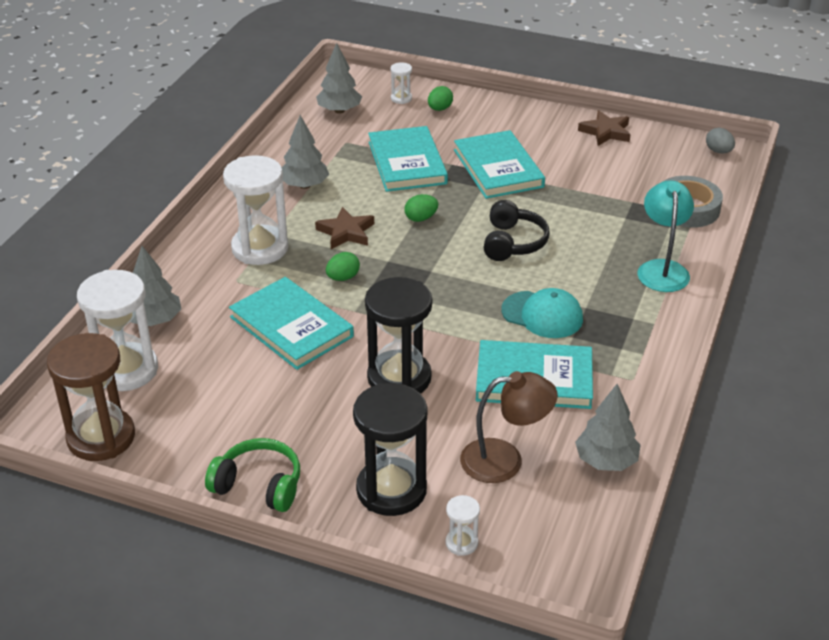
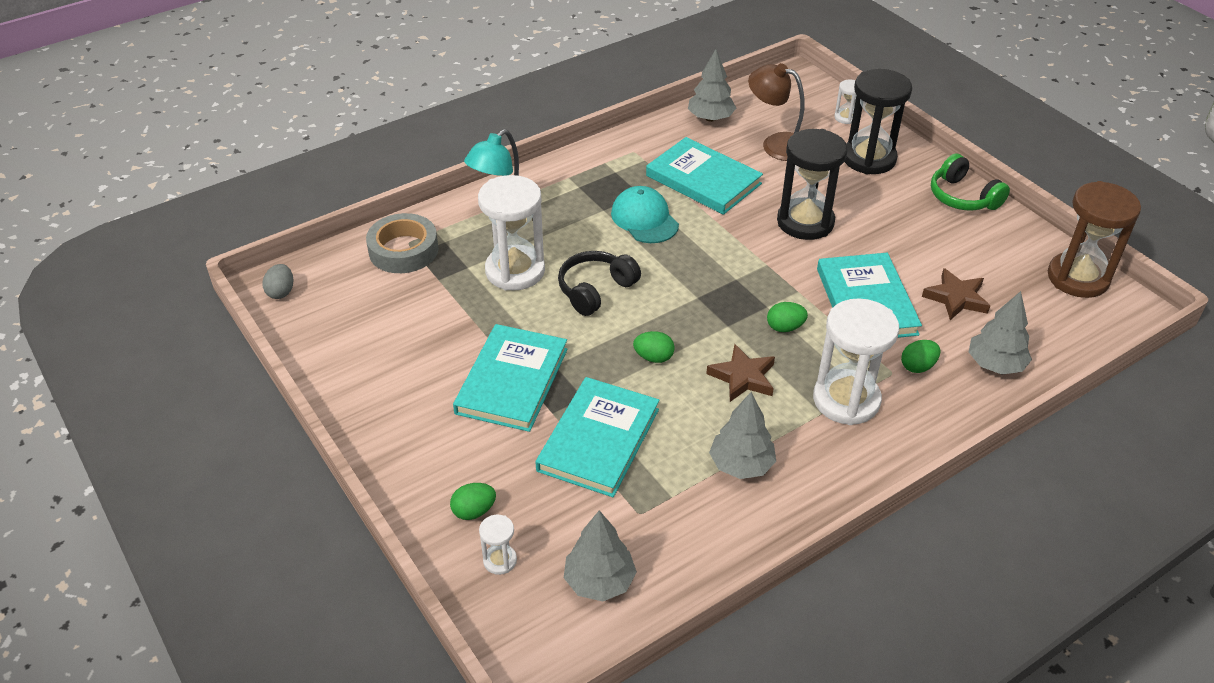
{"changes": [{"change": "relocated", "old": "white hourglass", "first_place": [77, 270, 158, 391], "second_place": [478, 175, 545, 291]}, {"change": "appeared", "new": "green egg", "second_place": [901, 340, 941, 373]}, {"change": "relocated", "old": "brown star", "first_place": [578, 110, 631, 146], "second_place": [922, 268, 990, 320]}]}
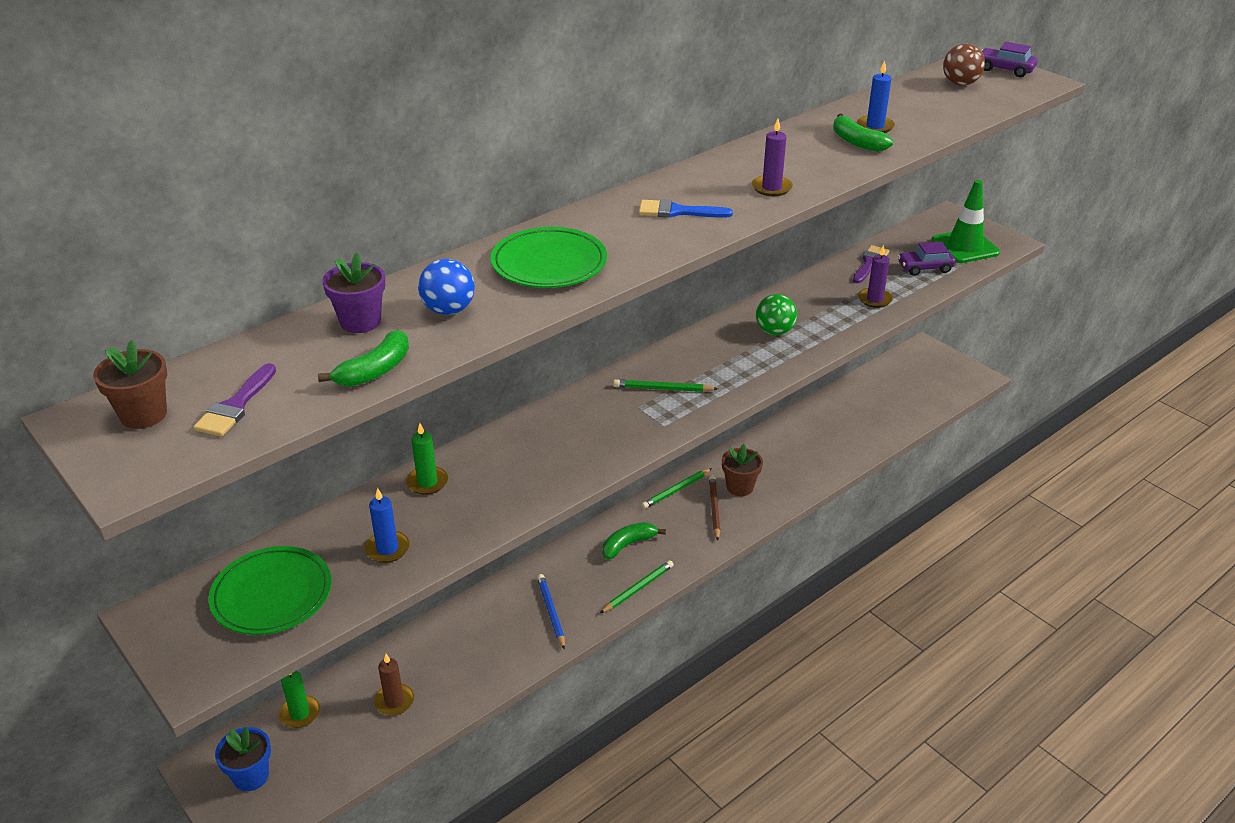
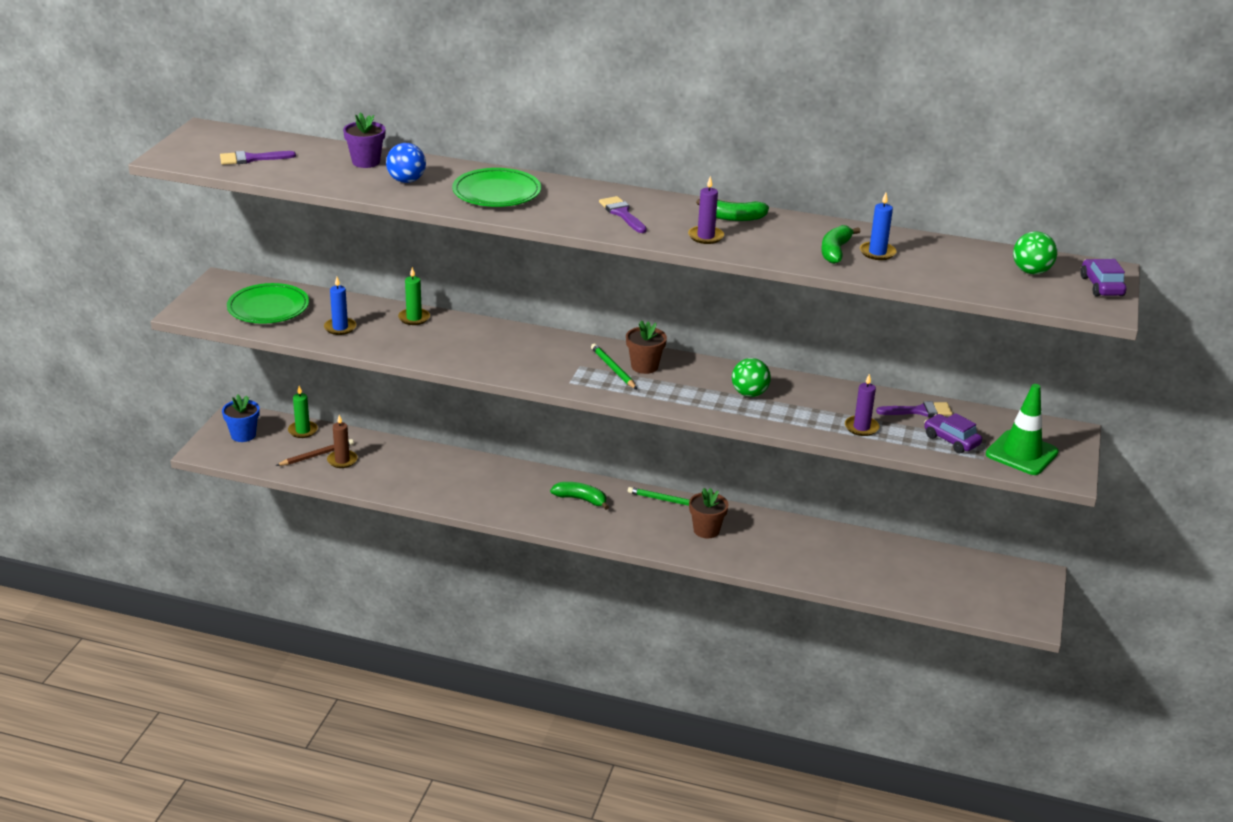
{"changes": [{"change": "relocated", "old": "brown pencil", "first_place": [709, 475, 720, 541], "second_place": [276, 439, 354, 466]}, {"change": "colour", "old": "blue brush", "new": "purple brush", "first_place": [639, 199, 733, 218], "second_place": [599, 196, 647, 233]}, {"change": "relocated", "old": "brown flower pot", "first_place": [93, 340, 167, 429], "second_place": [626, 320, 667, 374]}, {"change": "relocated", "old": "green banana", "first_place": [318, 330, 409, 387], "second_place": [696, 199, 769, 221]}, {"change": "colour", "old": "brown ball", "new": "green ball", "first_place": [943, 44, 985, 86], "second_place": [1013, 231, 1057, 274]}, {"change": "missing", "old": "blue pencil", "first_place": [537, 574, 565, 650]}, {"change": "missing", "old": "green pencil", "first_place": [600, 560, 674, 613]}]}
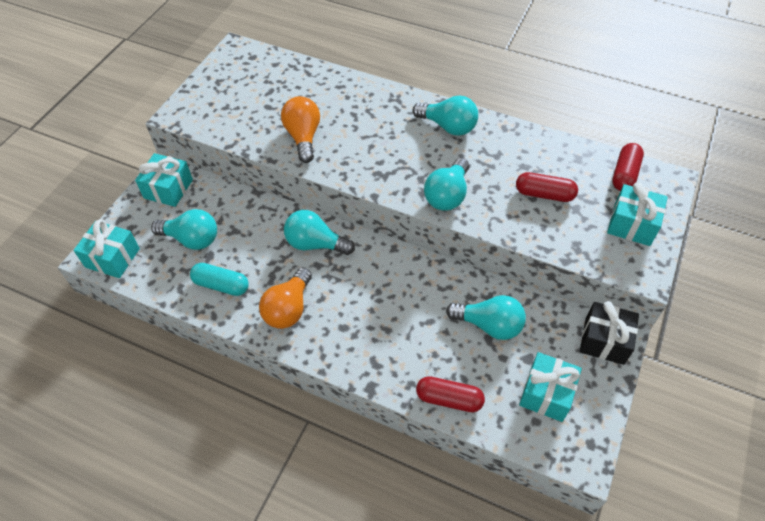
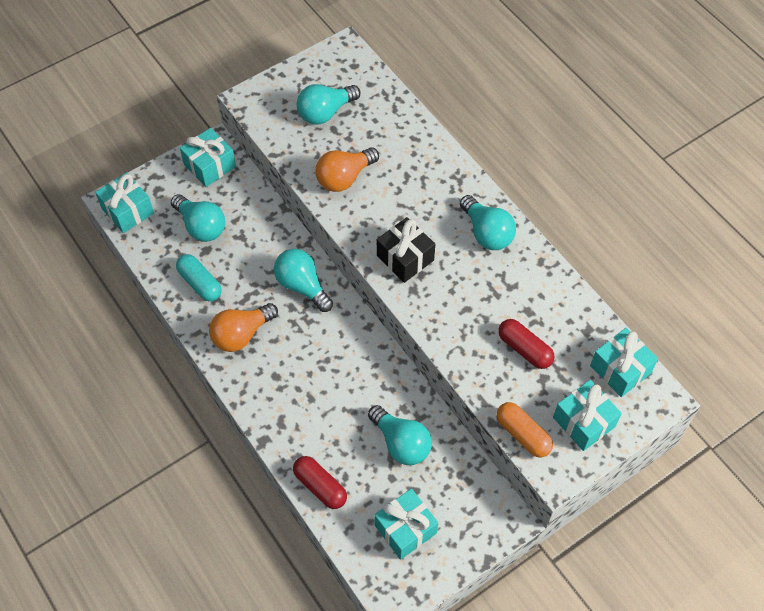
{"changes": [{"change": "relocated", "old": "turquoise light bulb", "first_place": [424, 158, 469, 211], "second_place": [297, 84, 361, 125]}, {"change": "spun", "old": "orange light bulb", "first_place": [281, 96, 320, 163], "second_place": [316, 147, 379, 192], "degrees": -150}, {"change": "relocated", "old": "black gift", "first_place": [580, 301, 639, 365], "second_place": [377, 217, 435, 283]}, {"change": "appeared", "new": "orange capsule", "second_place": [497, 402, 553, 457]}, {"change": "exchanged", "old": "red capsule", "new": "turquoise gift", "first_place": [612, 143, 644, 191], "second_place": [590, 328, 658, 397]}]}
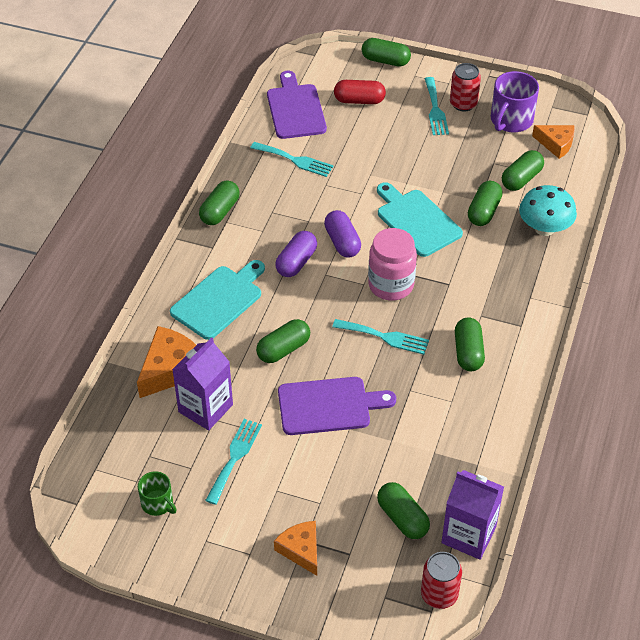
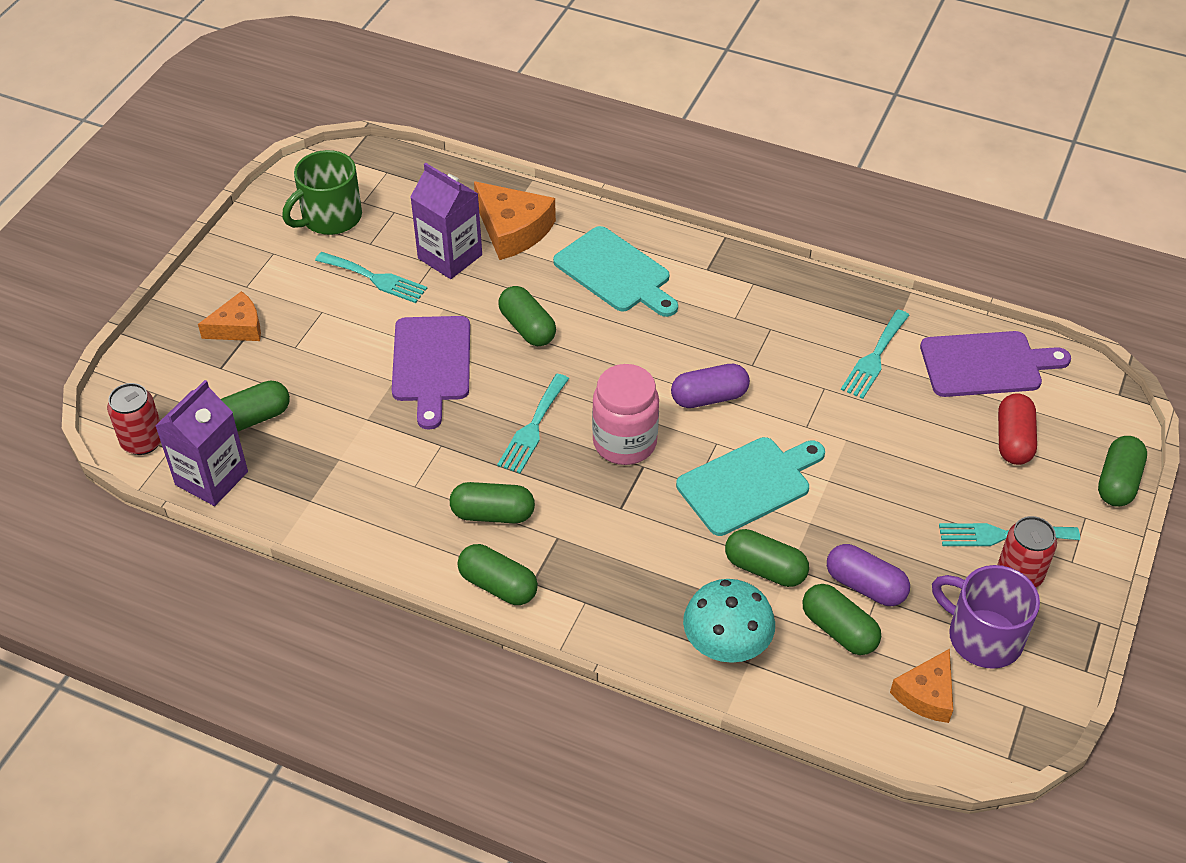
{"changes": [{"change": "size", "old": "green mug", "first_place": [138, 471, 177, 516], "second_place": [282, 150, 362, 235], "factor": 1.71}, {"change": "relocated", "old": "green capsule", "first_place": [199, 181, 240, 225], "second_place": [458, 544, 538, 605]}, {"change": "relocated", "old": "purple capsule", "first_place": [275, 231, 317, 277], "second_place": [827, 544, 910, 606]}]}
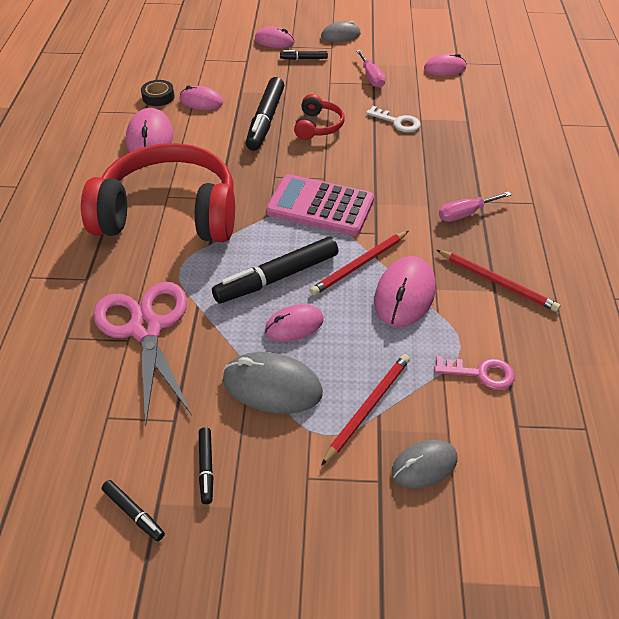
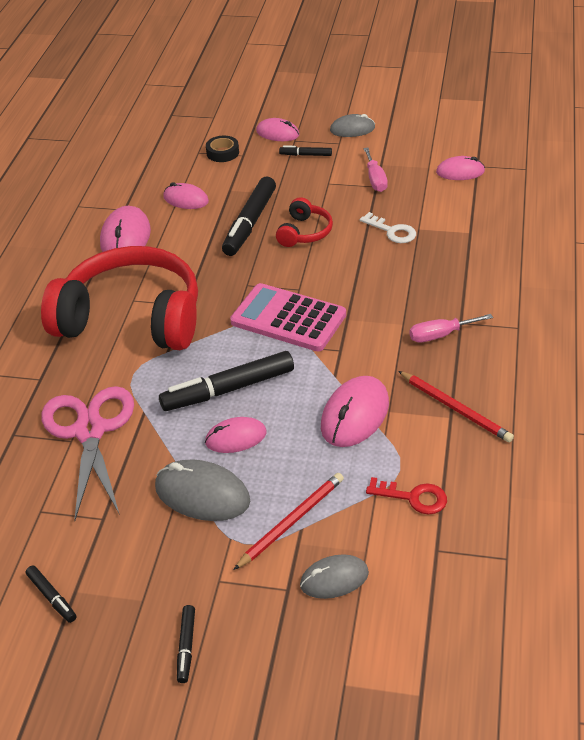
{"changes": [{"change": "relocated", "old": "black marker", "first_place": [199, 427, 213, 504], "second_place": [177, 605, 195, 683]}, {"change": "relocated", "old": "black tape", "first_place": [141, 80, 175, 106], "second_place": [206, 136, 239, 162]}, {"change": "colour", "old": "pink key", "new": "red key", "first_place": [434, 356, 515, 390], "second_place": [366, 477, 447, 514]}, {"change": "missing", "old": "red pencil", "first_place": [310, 231, 408, 295]}]}
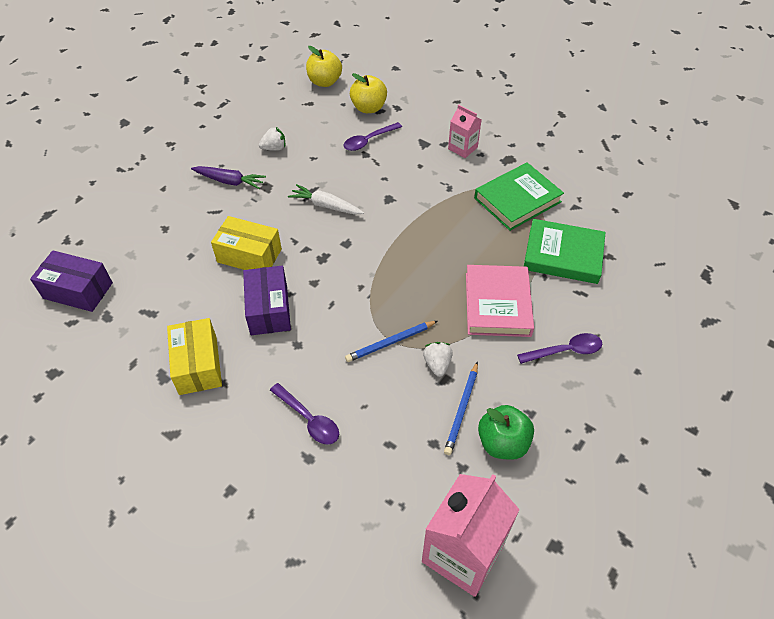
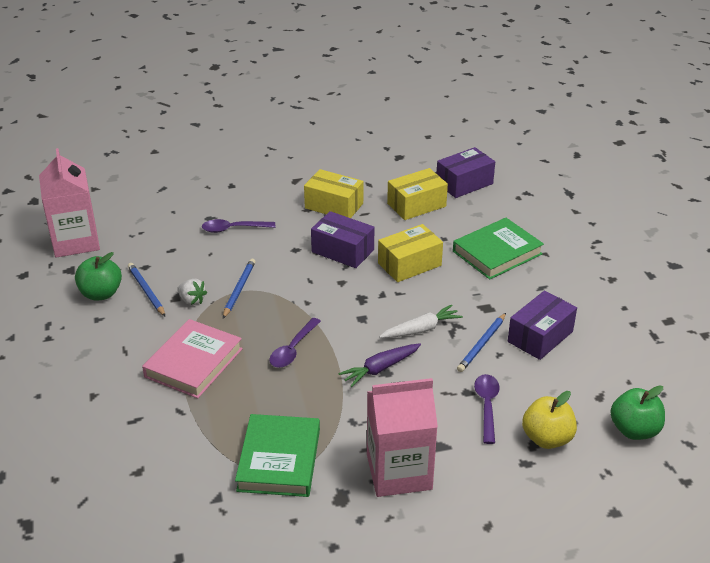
{"changes": [{"change": "spun", "old": "pink book", "first_place": [466, 265, 534, 337], "second_place": [142, 319, 243, 398], "degrees": 75}, {"change": "relocated", "old": "purple spoon", "first_place": [517, 333, 602, 364], "second_place": [269, 318, 321, 368]}, {"change": "relocated", "old": "purple carrot", "first_place": [191, 166, 266, 189], "second_place": [338, 343, 421, 387]}, {"change": "size", "old": "pink carton", "first_place": [448, 104, 481, 158], "second_place": [367, 378, 438, 497], "factor": 1.86}, {"change": "appeared", "new": "yellow box", "second_place": [387, 168, 448, 220]}, {"change": "relocated", "old": "green book", "first_place": [524, 219, 606, 284], "second_place": [453, 218, 544, 279]}, {"change": "appeared", "new": "blue pencil", "second_place": [457, 313, 506, 372]}, {"change": "exchanged", "old": "white strawberry", "new": "purple box", "first_place": [259, 127, 285, 151], "second_place": [508, 290, 577, 360]}, {"change": "colour", "old": "yellow apple", "new": "green apple", "first_place": [306, 46, 342, 87], "second_place": [610, 385, 665, 440]}]}
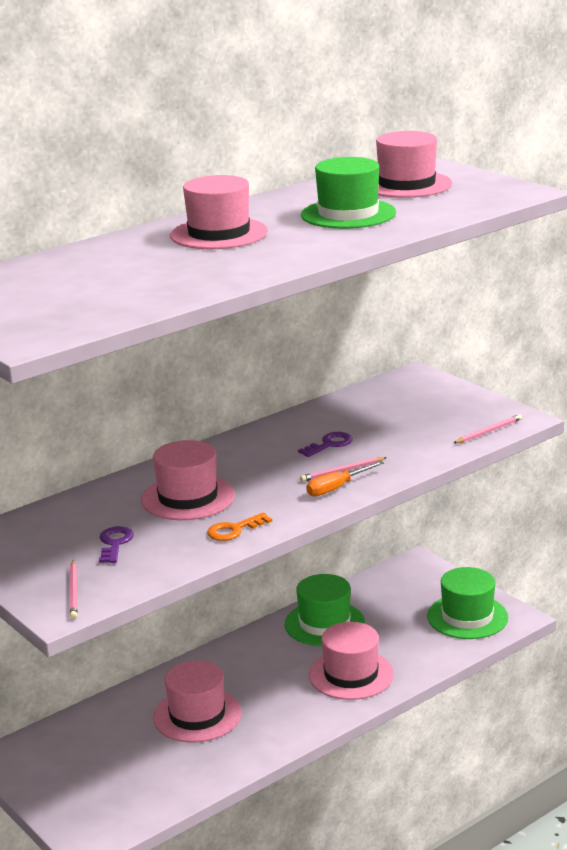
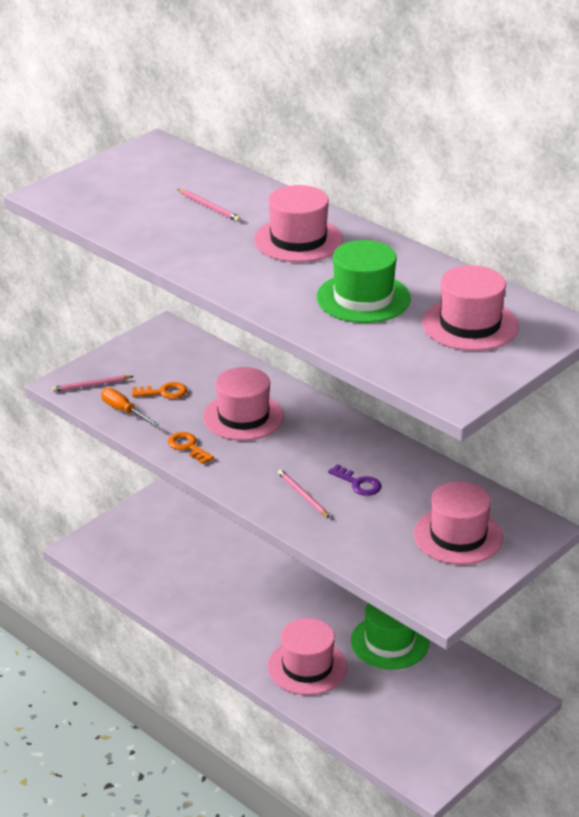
{"changes": [{"change": "relocated", "old": "orange screwdriver", "first_place": [306, 461, 384, 497], "second_place": [101, 388, 159, 427]}, {"change": "colour", "old": "purple key", "new": "orange key", "first_place": [99, 526, 134, 563], "second_place": [132, 382, 187, 399]}, {"change": "relocated", "old": "pink pencil", "first_place": [454, 414, 522, 443], "second_place": [178, 189, 241, 222]}, {"change": "relocated", "old": "pink hat", "first_place": [153, 660, 241, 742], "second_place": [414, 481, 503, 565]}, {"change": "missing", "old": "green hat", "first_place": [427, 567, 508, 639]}]}
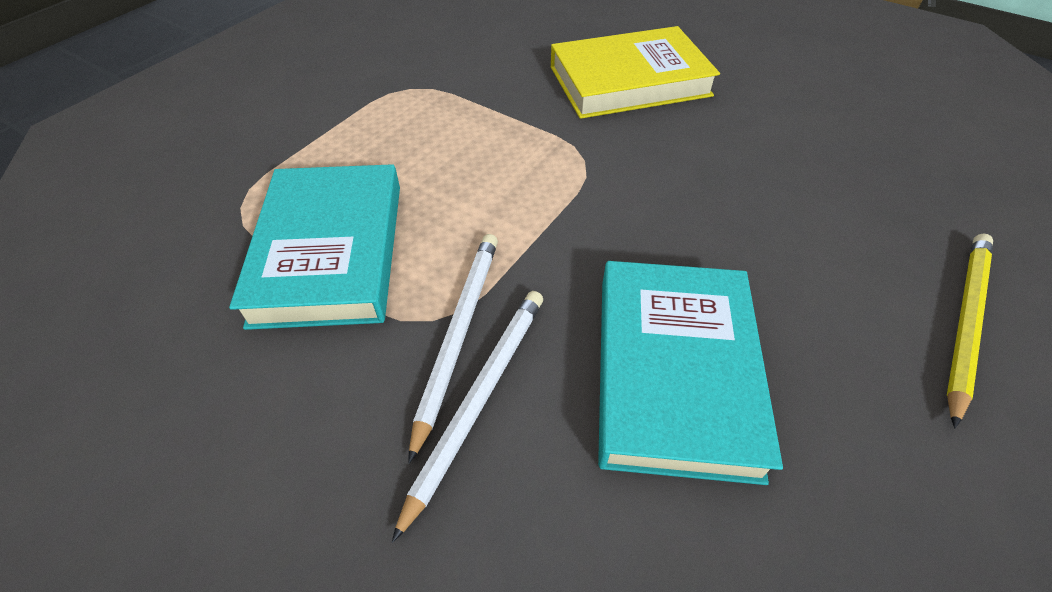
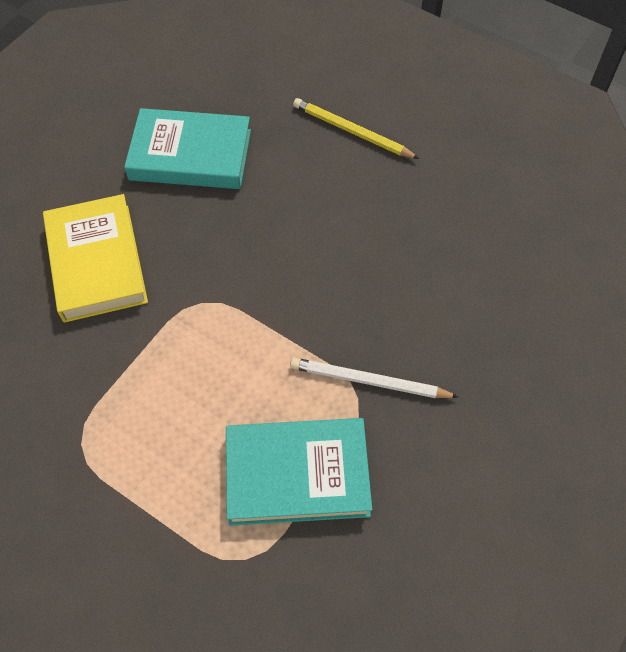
{"changes": [{"change": "relocated", "old": "turquoise book", "first_place": [598, 261, 783, 485], "second_place": [124, 108, 251, 189]}, {"change": "missing", "old": "white pencil", "first_place": [392, 291, 543, 543]}]}
